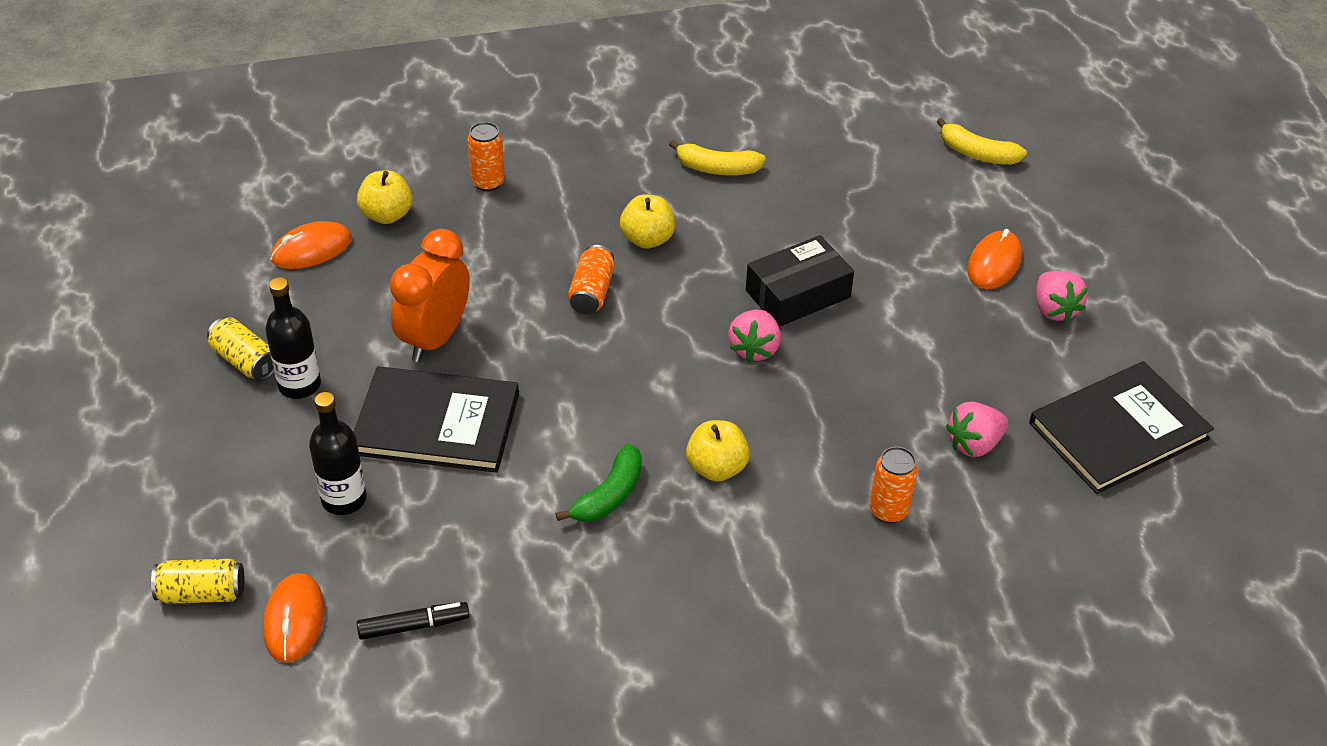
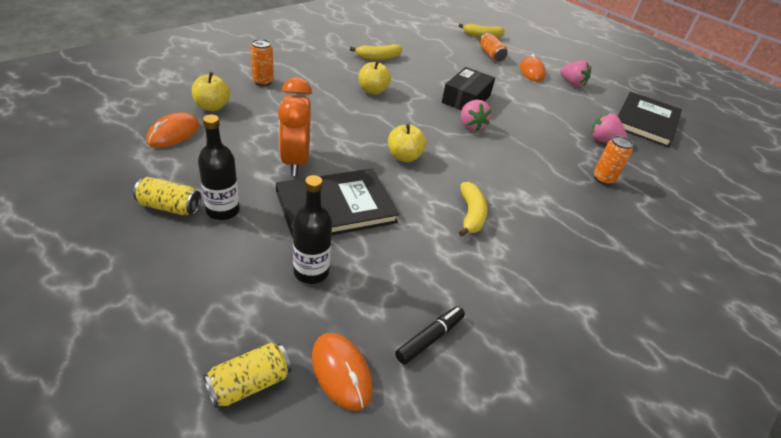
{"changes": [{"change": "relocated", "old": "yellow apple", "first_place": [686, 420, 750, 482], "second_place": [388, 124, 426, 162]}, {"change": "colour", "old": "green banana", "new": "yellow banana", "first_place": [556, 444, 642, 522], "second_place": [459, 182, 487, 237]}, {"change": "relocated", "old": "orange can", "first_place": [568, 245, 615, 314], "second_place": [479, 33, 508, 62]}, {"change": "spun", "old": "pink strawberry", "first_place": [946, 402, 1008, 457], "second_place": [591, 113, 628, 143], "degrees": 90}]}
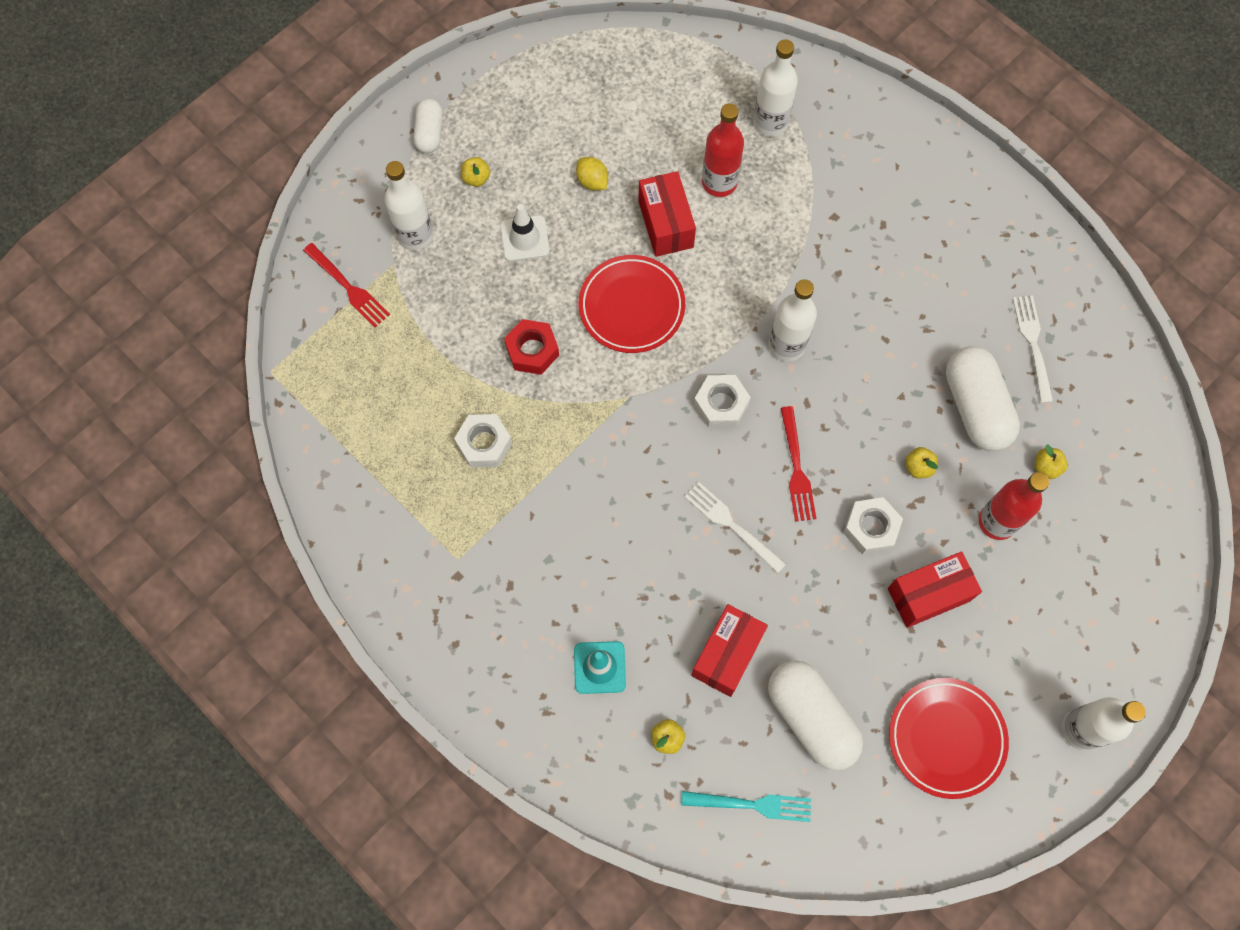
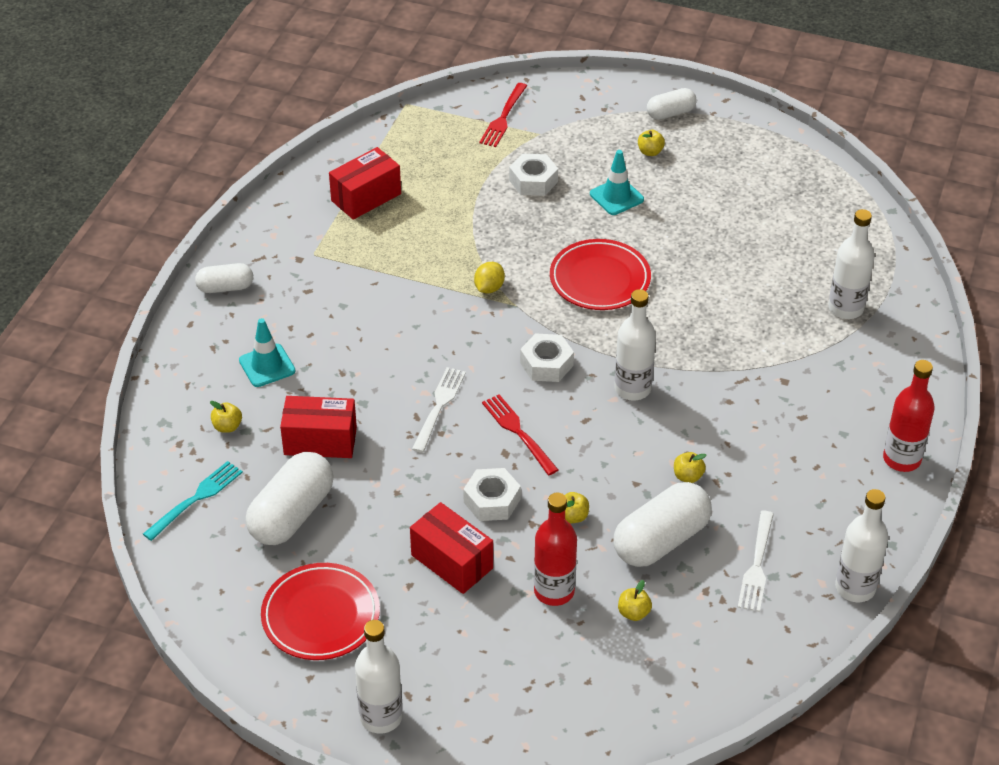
{"changes": [{"change": "spun", "old": "turquoise fork", "first_place": [681, 791, 811, 822], "second_place": [143, 461, 243, 541], "degrees": -120}, {"change": "appeared", "new": "white capsule", "second_place": [195, 263, 253, 293]}, {"change": "relocated", "old": "red box", "first_place": [638, 171, 696, 257], "second_place": [329, 147, 401, 220]}, {"change": "relocated", "old": "yellow lemon", "first_place": [576, 157, 608, 191], "second_place": [474, 262, 505, 293]}, {"change": "spun", "old": "red fork", "first_place": [781, 406, 817, 522], "second_place": [482, 394, 558, 475], "degrees": 90}, {"change": "relocated", "old": "white nut", "first_place": [454, 414, 512, 468], "second_place": [509, 154, 558, 196]}, {"change": "colour", "old": "white traffic cone", "new": "turquoise traffic cone", "first_place": [500, 204, 550, 261], "second_place": [590, 150, 644, 215]}, {"change": "appeared", "new": "yellow apple", "second_place": [674, 452, 706, 483]}, {"change": "spun", "old": "white fork", "first_place": [1013, 296, 1053, 403], "second_place": [738, 511, 774, 612], "degrees": 135}, {"change": "relocated", "old": "white bottle", "first_place": [385, 161, 434, 251], "second_place": [835, 489, 888, 602]}, {"change": "relocated", "old": "red bottle", "first_place": [702, 103, 744, 197], "second_place": [883, 360, 935, 472]}, {"change": "missing", "old": "red nut", "first_place": [504, 319, 559, 375]}]}
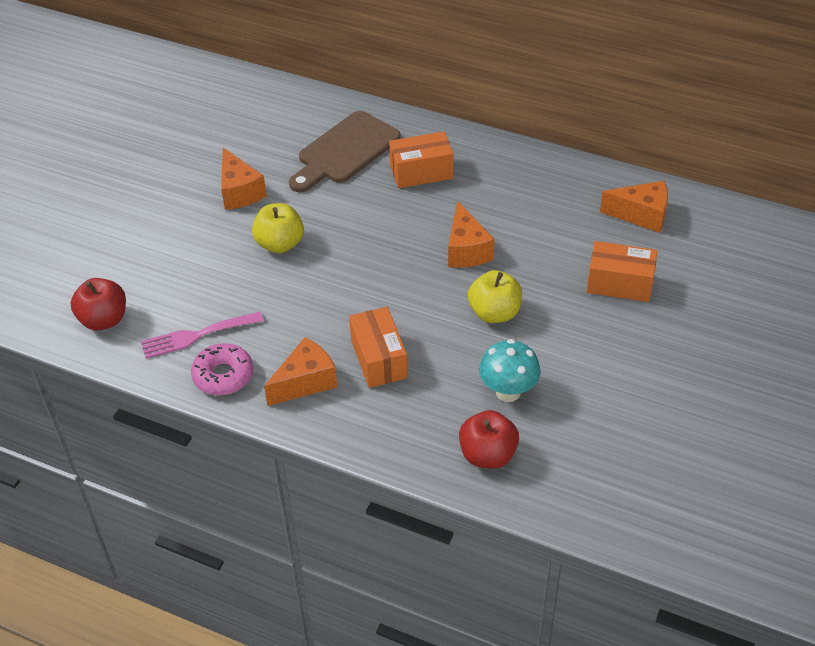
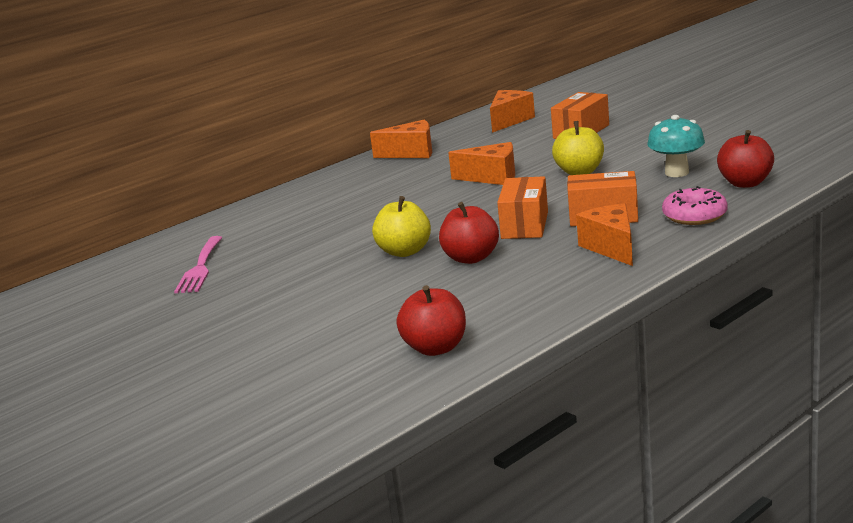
{"changes": [{"change": "relocated", "old": "pink fork", "first_place": [141, 312, 263, 359], "second_place": [174, 236, 222, 293]}, {"change": "relocated", "old": "orange cheese", "first_place": [221, 148, 267, 210], "second_place": [370, 120, 432, 158]}, {"change": "appeared", "new": "red apple", "second_place": [439, 202, 499, 264]}, {"change": "relocated", "old": "orange box", "first_place": [389, 131, 454, 188], "second_place": [497, 176, 548, 239]}, {"change": "relocated", "old": "pink donut", "first_place": [191, 343, 253, 395], "second_place": [662, 186, 728, 225]}, {"change": "missing", "old": "brown cutting board", "first_place": [289, 111, 401, 193]}]}
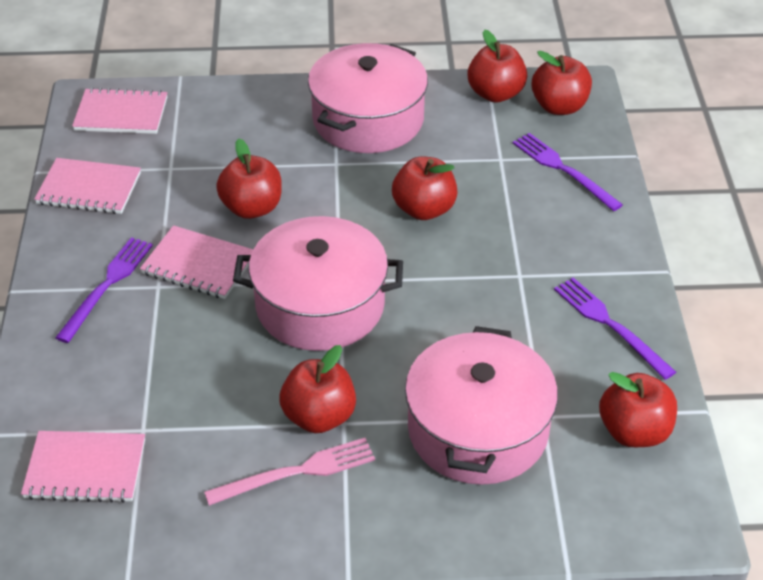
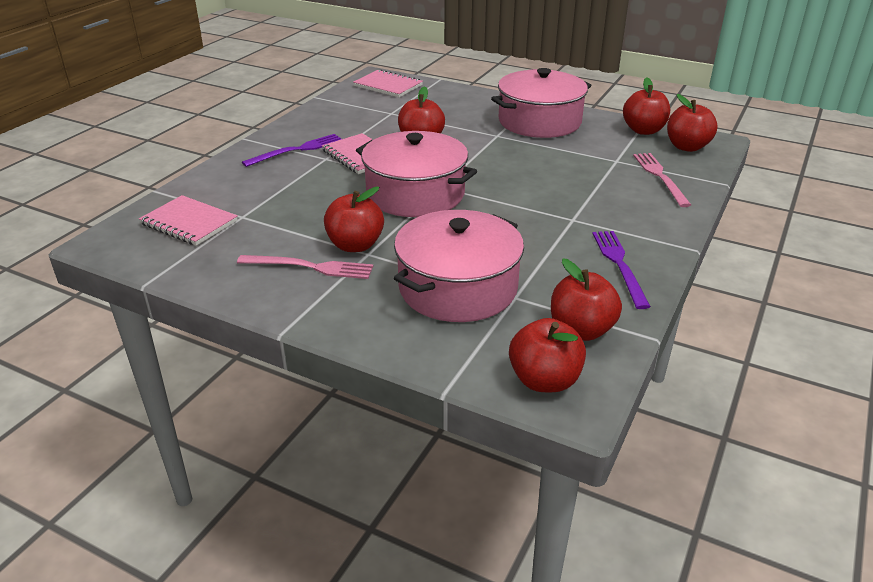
{"changes": [{"change": "relocated", "old": "red apple", "first_place": [392, 157, 457, 220], "second_place": [509, 318, 586, 392]}, {"change": "colour", "old": "purple fork", "new": "pink fork", "first_place": [513, 133, 623, 211], "second_place": [633, 153, 691, 207]}, {"change": "missing", "old": "pink notebook", "first_place": [34, 158, 141, 214]}]}
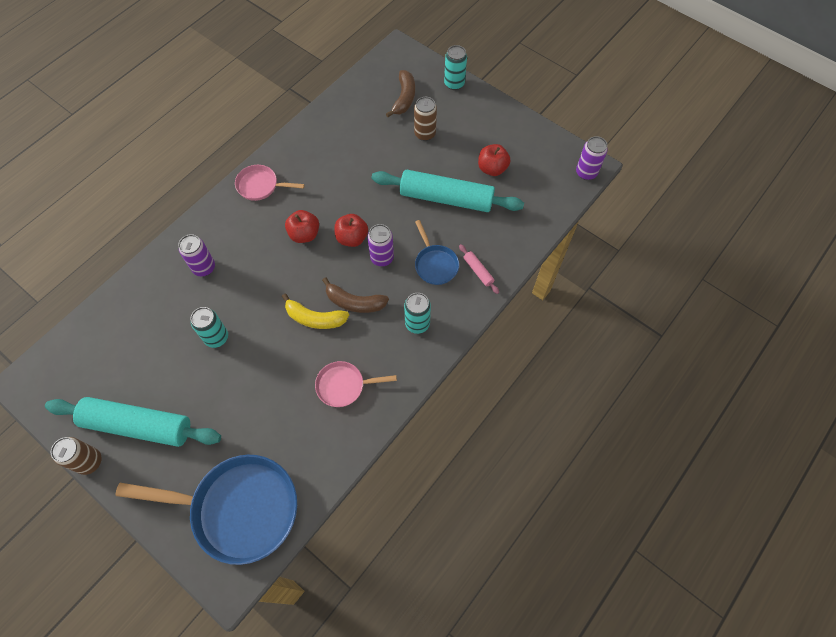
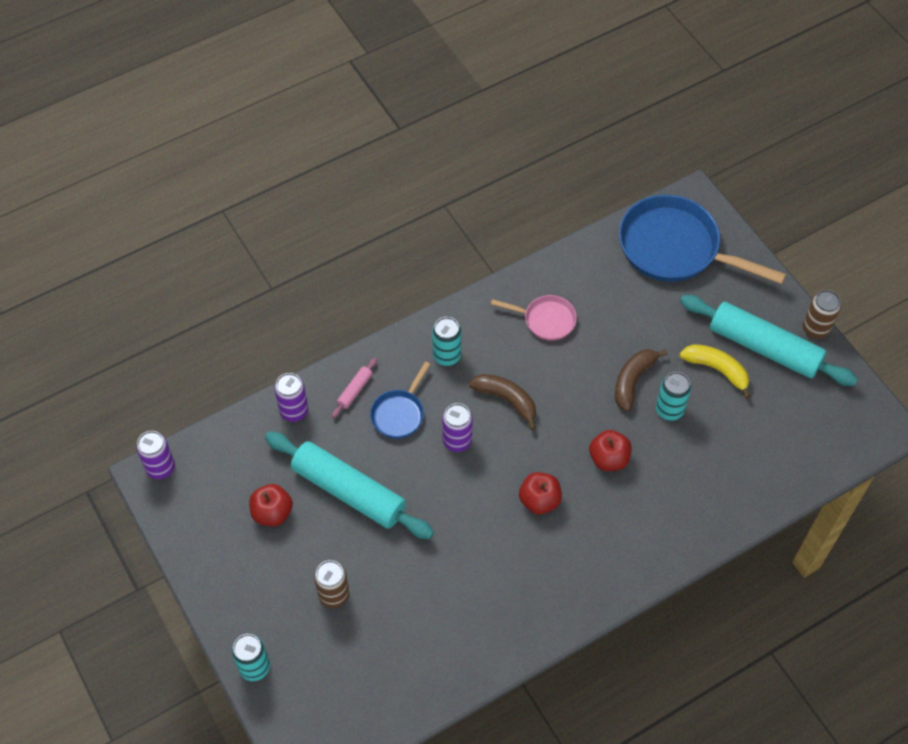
{"changes": [{"change": "relocated", "old": "purple can", "first_place": [178, 234, 215, 276], "second_place": [274, 373, 308, 422]}, {"change": "spun", "old": "pink rolling pin", "first_place": [459, 244, 499, 294], "second_place": [332, 358, 377, 418], "degrees": 45}, {"change": "spun", "old": "blue pan", "first_place": [415, 220, 459, 285], "second_place": [370, 362, 431, 439], "degrees": -150}, {"change": "relocated", "old": "red apple", "first_place": [334, 214, 368, 247], "second_place": [589, 430, 632, 471]}, {"change": "relocated", "old": "brown banana", "first_place": [386, 70, 415, 117], "second_place": [615, 349, 668, 412]}, {"change": "relocated", "old": "yellow banana", "first_place": [282, 294, 349, 329], "second_place": [680, 344, 751, 399]}, {"change": "missing", "old": "pink pan", "first_place": [235, 165, 305, 201]}]}
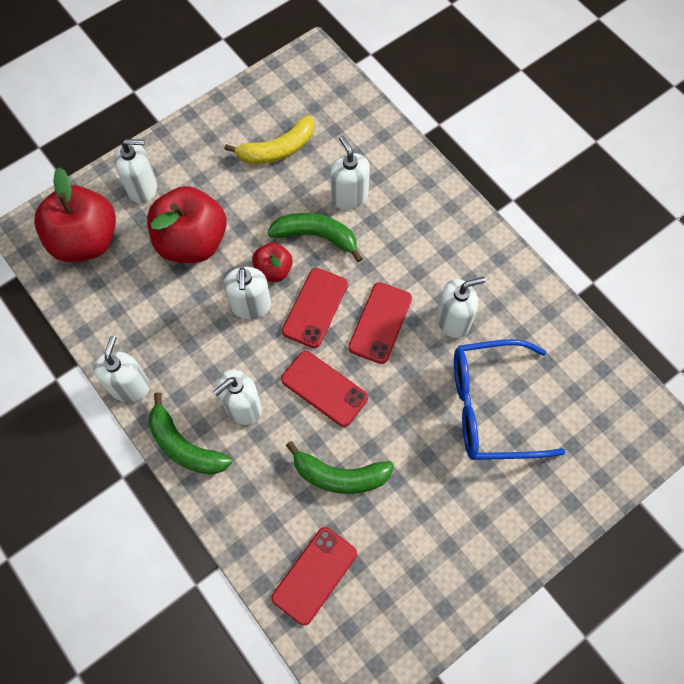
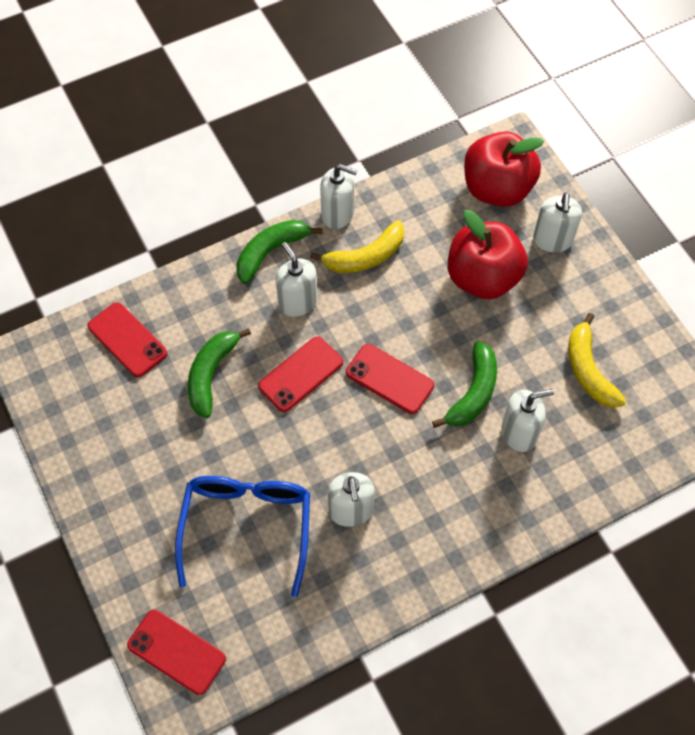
{"changes": [{"change": "relocated", "old": "red phone", "first_place": [348, 282, 412, 364], "second_place": [127, 610, 226, 695]}, {"change": "appeared", "new": "yellow banana", "second_place": [310, 220, 404, 273]}, {"change": "missing", "old": "white soap dispenser", "first_place": [224, 267, 271, 319]}, {"change": "missing", "old": "red apple", "first_place": [252, 243, 293, 282]}]}
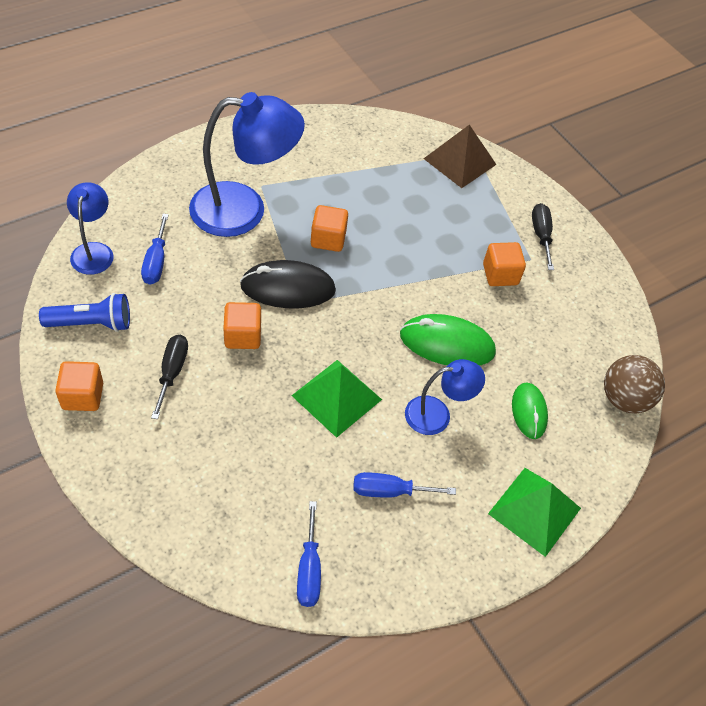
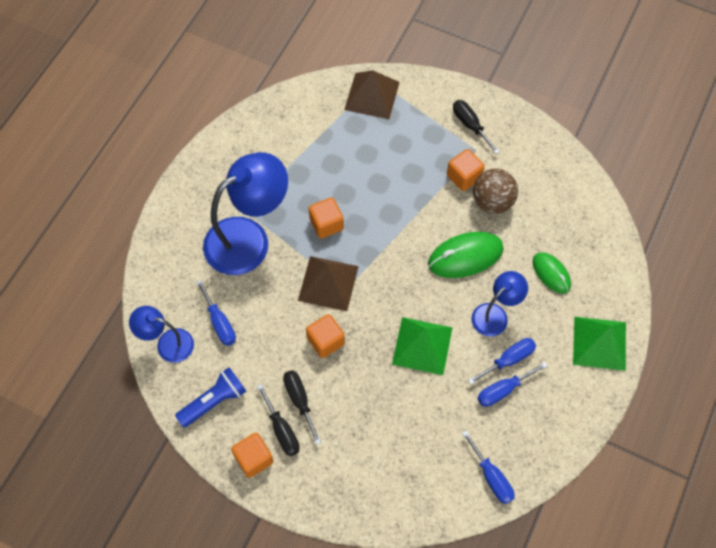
{"changes": [{"change": "spun", "old": "blue lamp", "first_place": [67, 182, 114, 275], "second_place": [129, 306, 194, 363], "degrees": -45}, {"change": "appeared", "new": "black screwdriver", "second_place": [257, 384, 300, 456]}, {"change": "exchanged", "old": "black mouse", "new": "brown pyramid", "first_place": [240, 260, 336, 308], "second_place": [298, 256, 359, 311]}, {"change": "appeared", "new": "blue screwdriver", "second_place": [468, 338, 536, 385]}, {"change": "relocated", "old": "brown ball", "first_place": [604, 355, 665, 414], "second_place": [473, 169, 518, 214]}]}
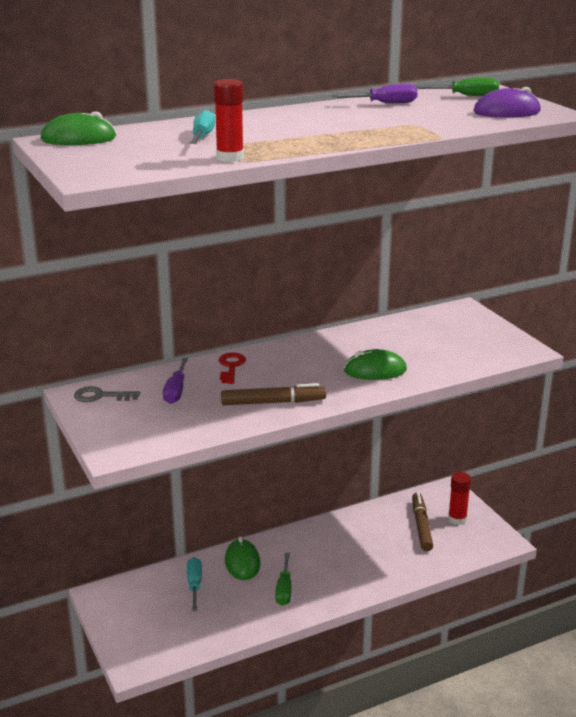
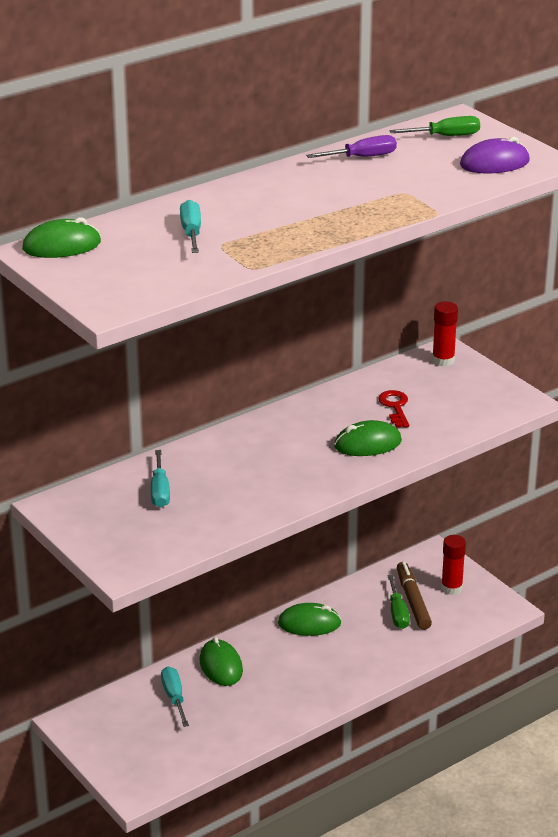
{"changes": [{"change": "colour", "old": "purple screwdriver", "new": "turquoise screwdriver", "first_place": [163, 358, 188, 404], "second_place": [151, 450, 170, 508]}, {"change": "appeared", "new": "green mouse", "second_place": [278, 603, 341, 636]}, {"change": "relocated", "old": "red key", "first_place": [219, 353, 246, 384], "second_place": [378, 390, 409, 427]}, {"change": "relocated", "old": "green screwdriver", "first_place": [275, 553, 291, 606], "second_place": [387, 575, 410, 629]}, {"change": "relocated", "old": "red glue stick", "first_place": [214, 79, 244, 162], "second_place": [432, 301, 458, 367]}, {"change": "missing", "old": "grey key", "first_place": [74, 386, 140, 402]}, {"change": "missing", "old": "brown marker", "first_place": [221, 383, 326, 405]}]}
